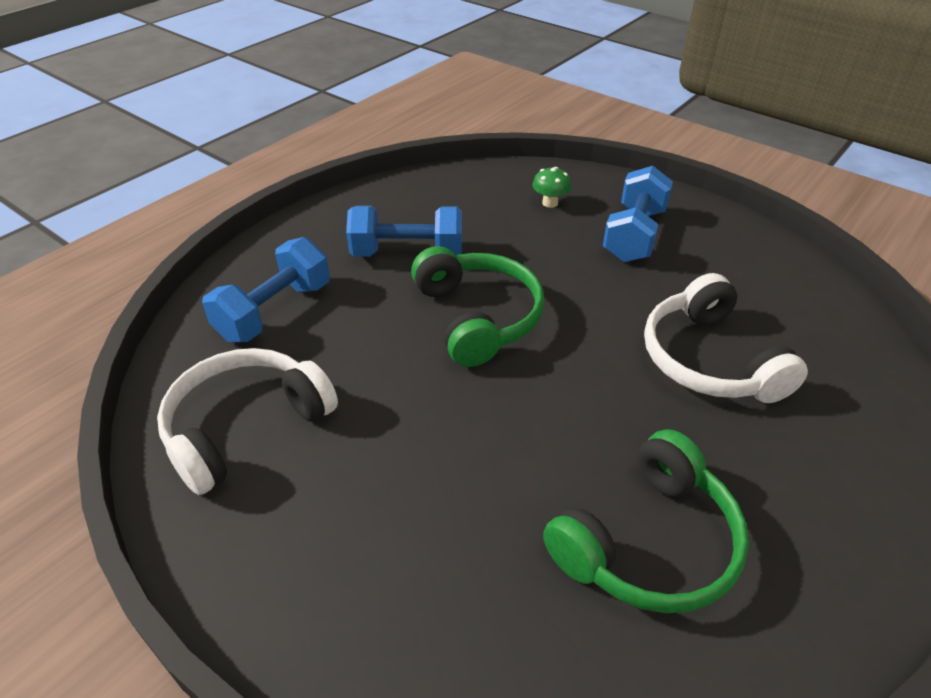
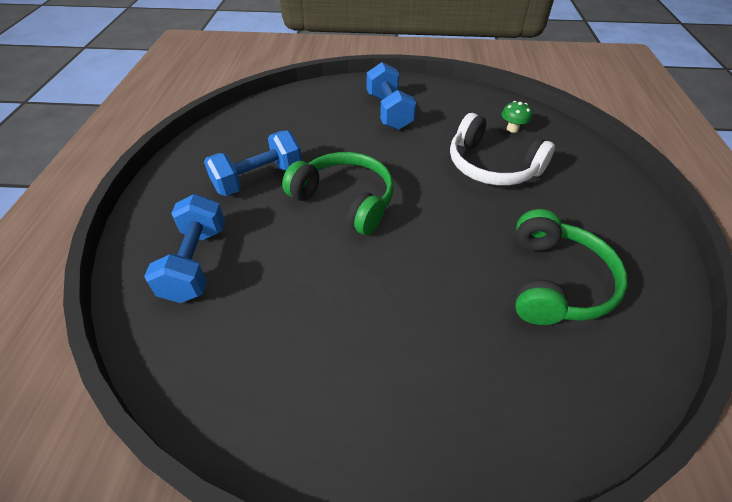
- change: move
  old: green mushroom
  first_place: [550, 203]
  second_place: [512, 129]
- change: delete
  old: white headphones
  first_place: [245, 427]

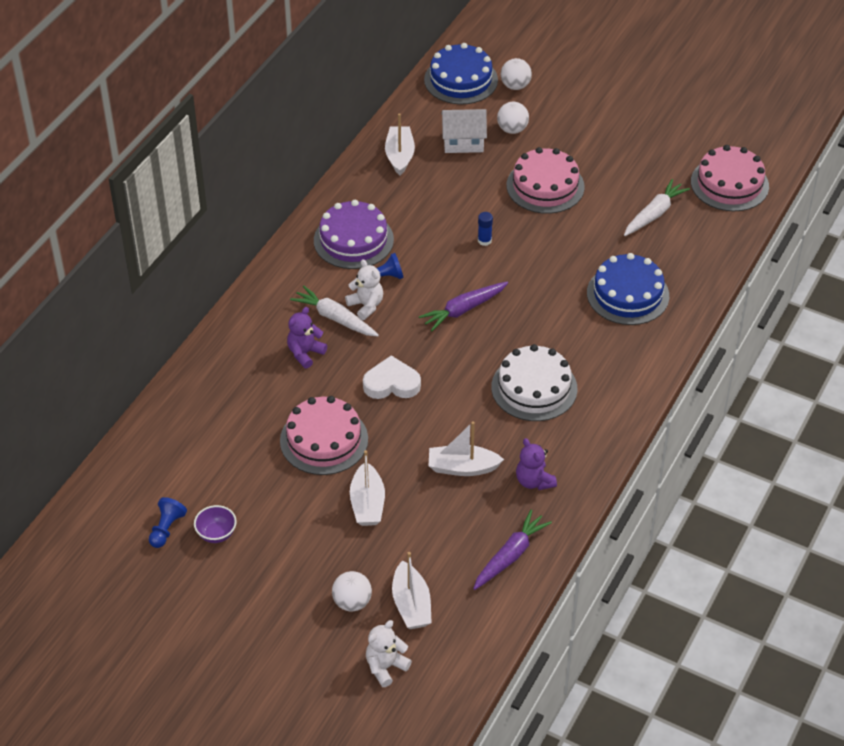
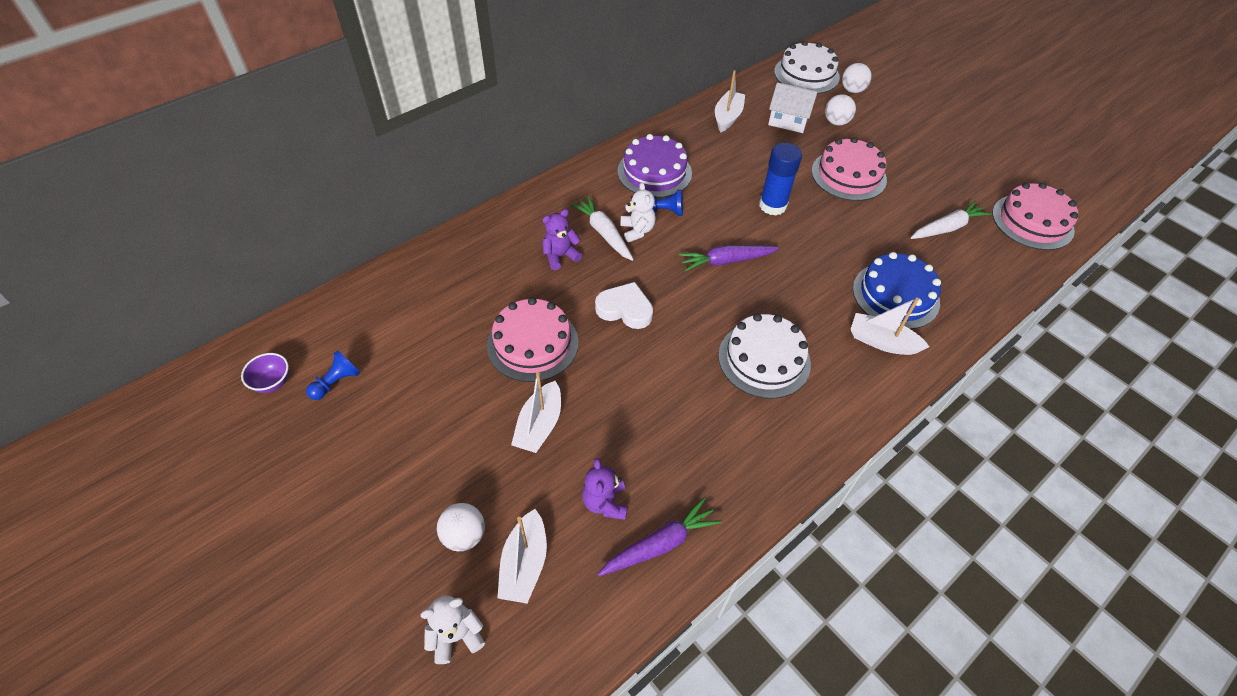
- change: recolor
  old: blue cake
  new: white cake
  first_place: [461, 80]
  second_place: [806, 74]
- change: resize
  old: blue glue stick
  first_place: [484, 240]
  second_place: [772, 205]
  factor: 2.04
- change: move
  old: white boat
  first_place: [462, 467]
  second_place: [882, 342]
- change: move
  old: purple teddy bear
  first_place: [534, 481]
  second_place: [605, 502]
- change: move
  old: purple bowl
  first_place: [216, 534]
  second_place: [272, 382]

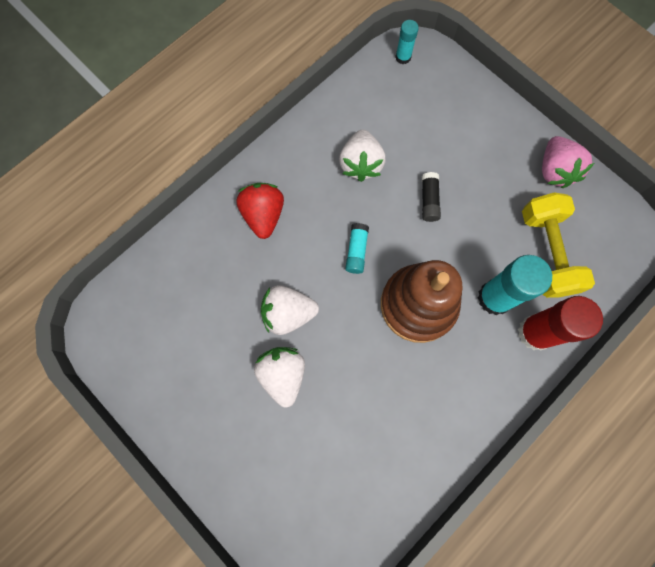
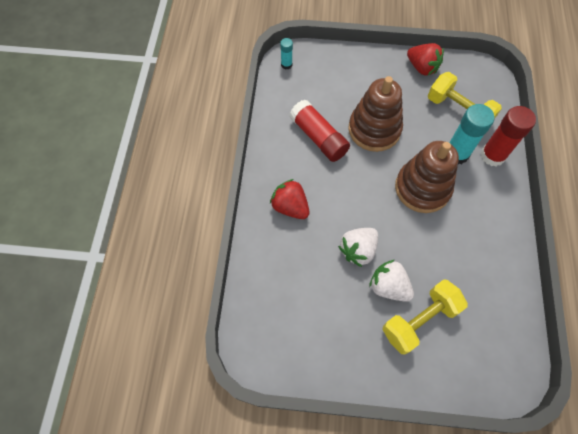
- change: replace
  old: white strawberry
  new: red glue stick
  first_place: [360, 164]
  second_place: [318, 137]
- change: recolor
  old: pink strawberry
  new: red strawberry
  first_place: [555, 170]
  second_place: [422, 68]
- change: replace
  old: black glue stick
  new: brown stacking toy
  first_place: [429, 200]
  second_place: [374, 129]
- change: delete
  old: turquoise glue stick
  first_place: [356, 251]
- change: insert
  new: yellow dumbbell
  second_place: [419, 320]

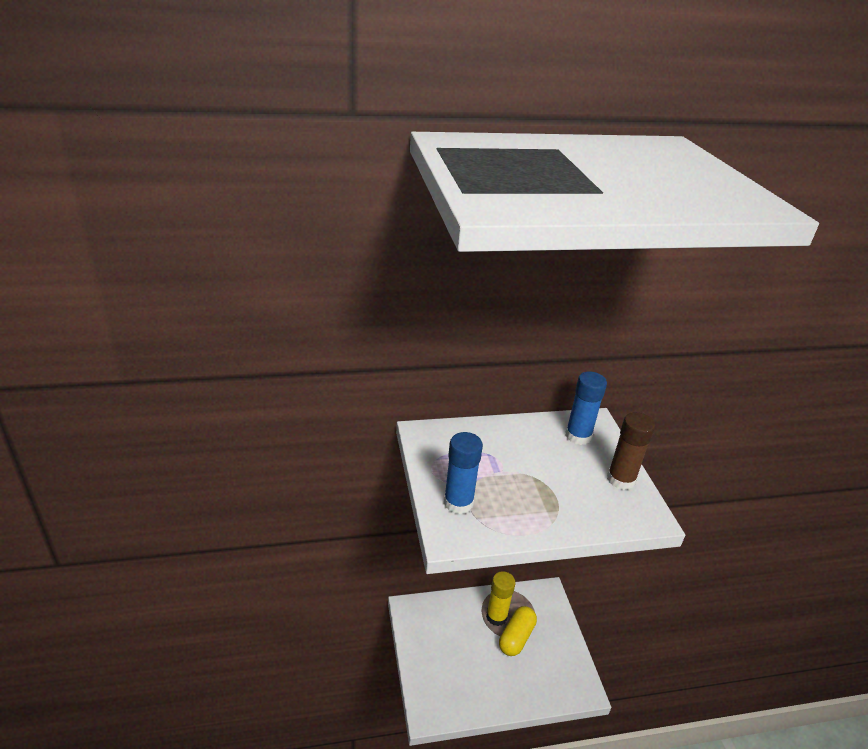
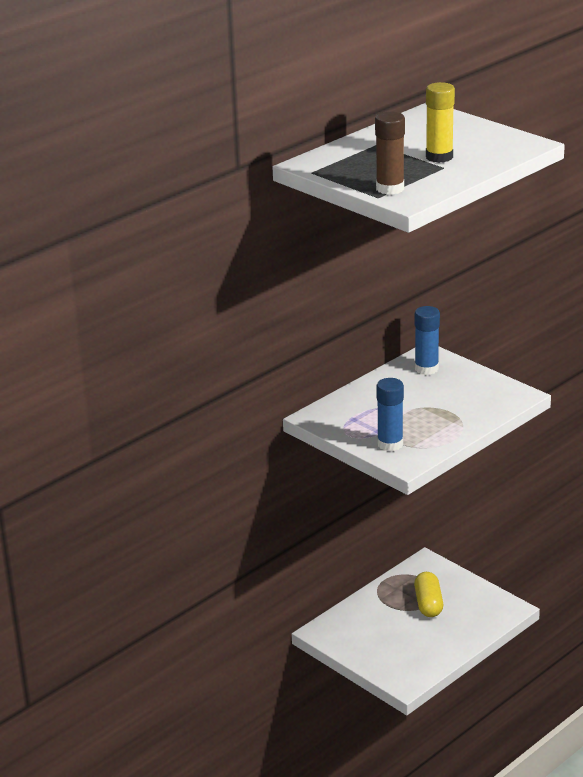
- change: move
  old: brown glue stick
  first_place: [621, 479]
  second_place: [390, 188]
- change: move
  old: yellow glue stick
  first_place: [496, 616]
  second_place: [439, 157]

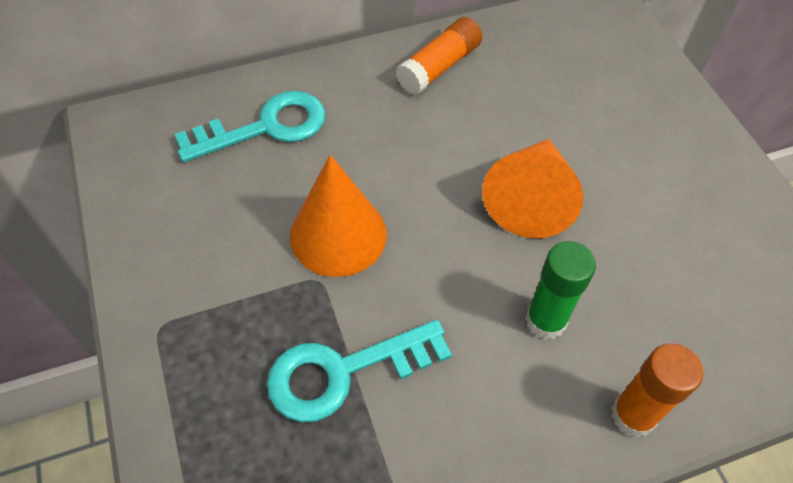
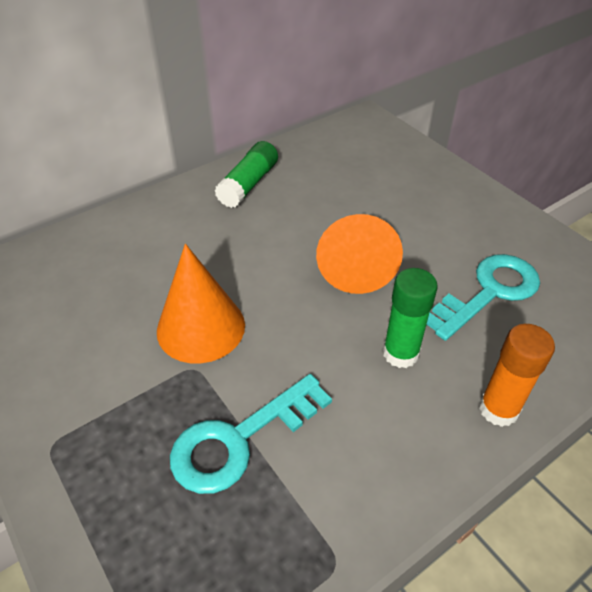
- change: recolor
  old: orange glue stick
  new: green glue stick
  first_place: [439, 67]
  second_place: [248, 184]
- change: move
  old: turquoise key
  first_place: [265, 127]
  second_place: [489, 292]

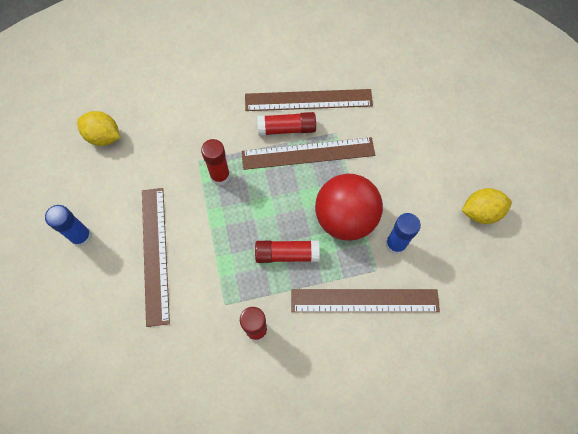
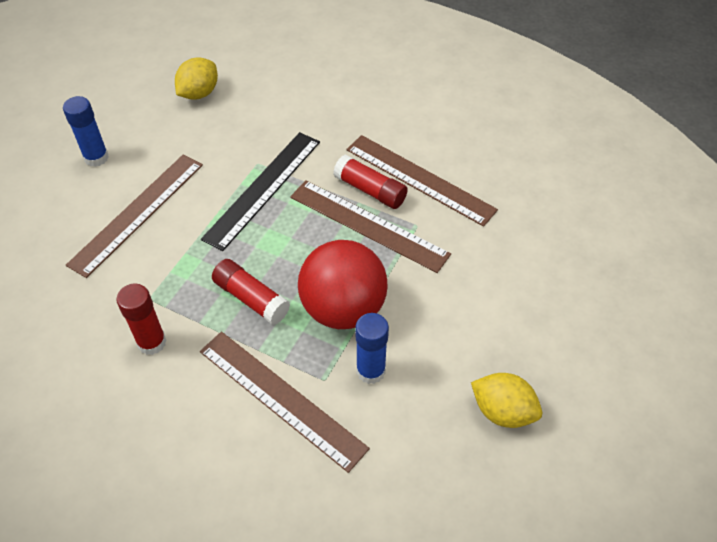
- change: rotate
  old: yellow lemon
  first_place: [104, 137]
  second_place: [199, 93]
  degrees: 60
- change: replace
  old: red glue stick
  new: black ruler
  first_place: [220, 176]
  second_place: [263, 189]

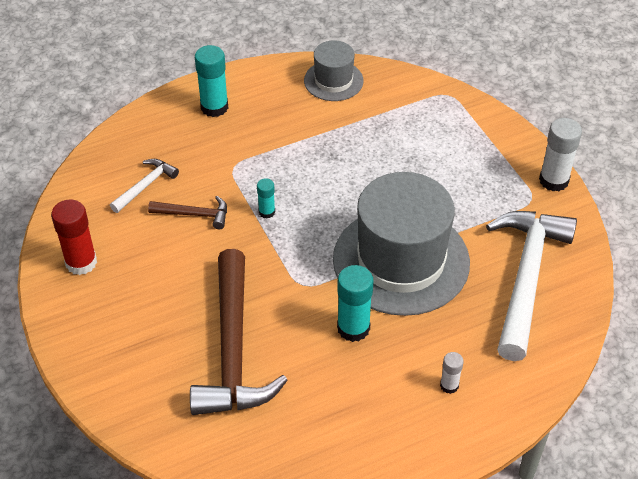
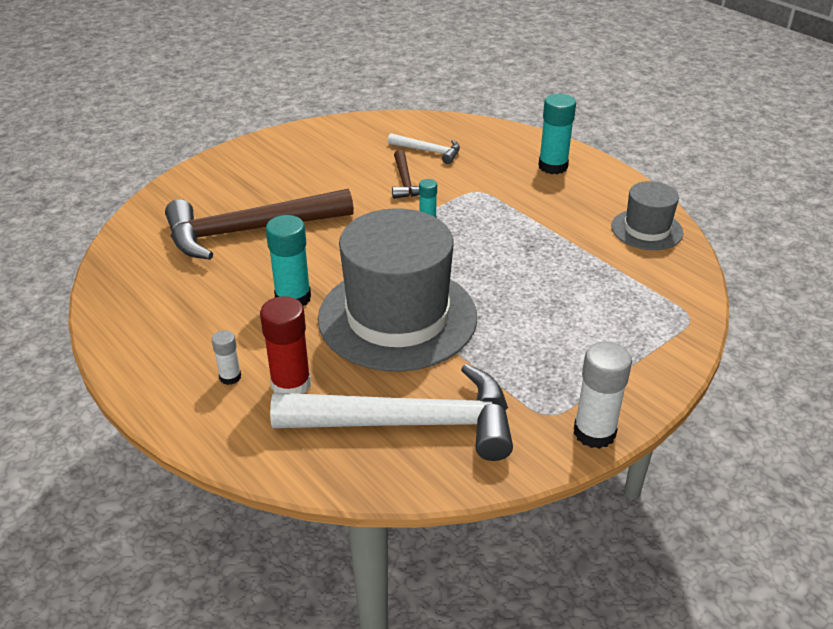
- change: move
  old: red glue stick
  first_place: [81, 262]
  second_place: [291, 385]

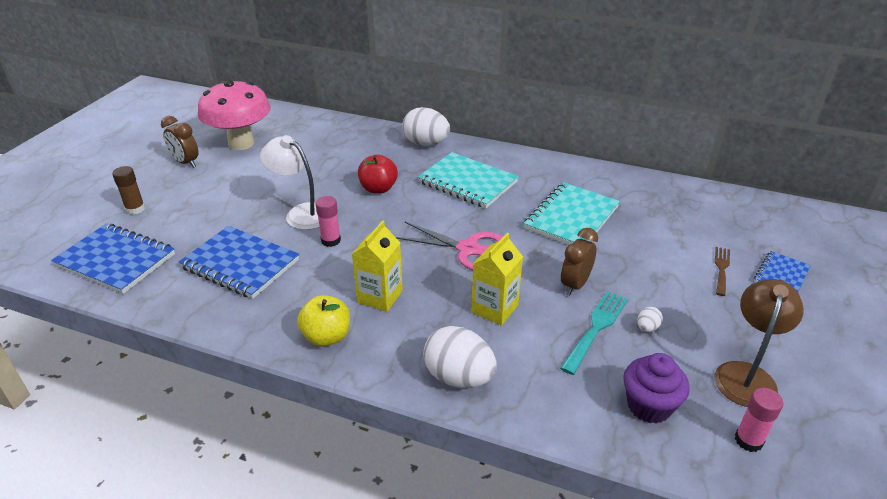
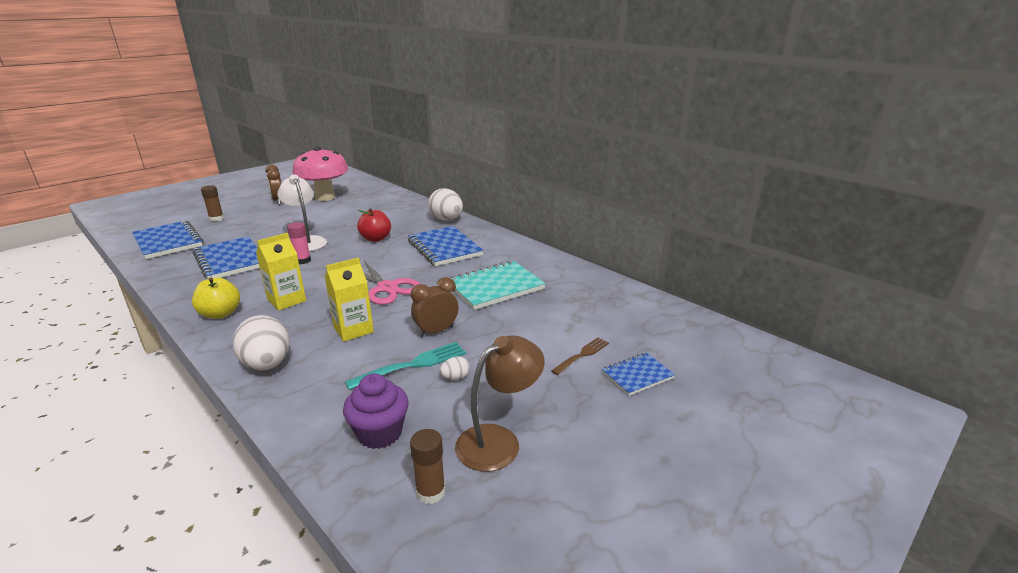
- change: recolor
  old: turquoise notebook
  new: blue notebook
  first_place: [467, 182]
  second_place: [444, 248]
- change: recolor
  old: pink glue stick
  new: brown glue stick
  first_place: [748, 440]
  second_place: [431, 492]

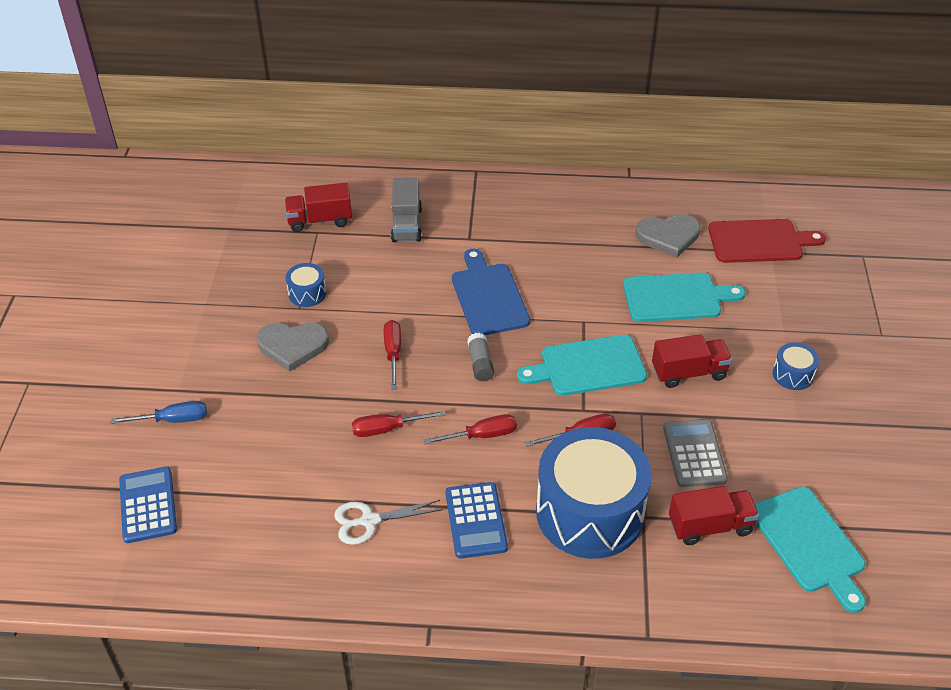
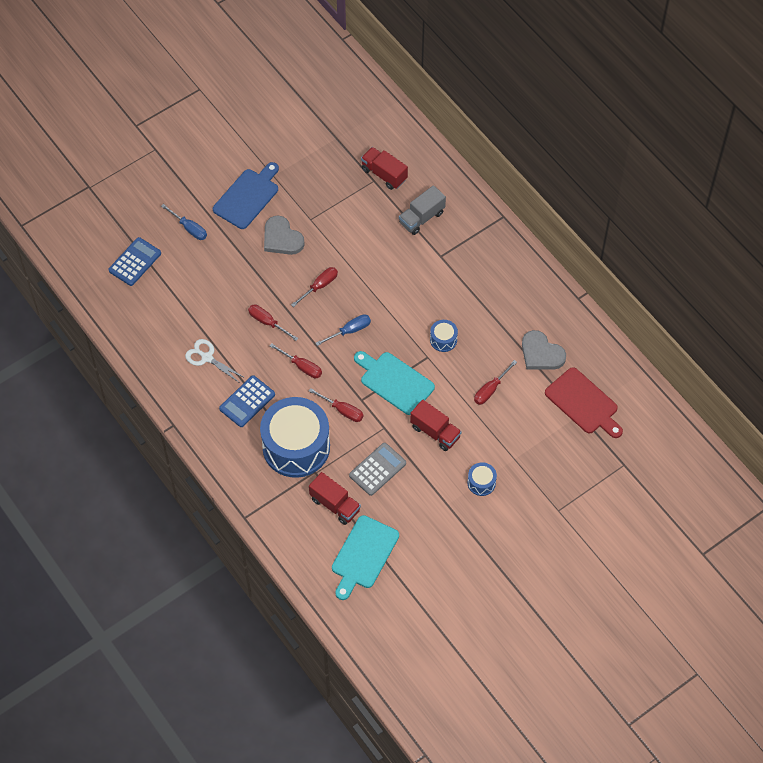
- change: move
  old: blue cutting board
  first_place: [488, 296]
  second_place: [247, 197]
- change: move
  old: blue drum
  first_place: [307, 293]
  second_place: [443, 340]
- change: replace
  old: turquoise cutting board
  new: red screwdriver
  first_place: [676, 297]
  second_place: [490, 390]
- change: replace
  old: grey glue stick
  new: blue screwdriver
  first_place: [480, 363]
  second_place: [350, 331]

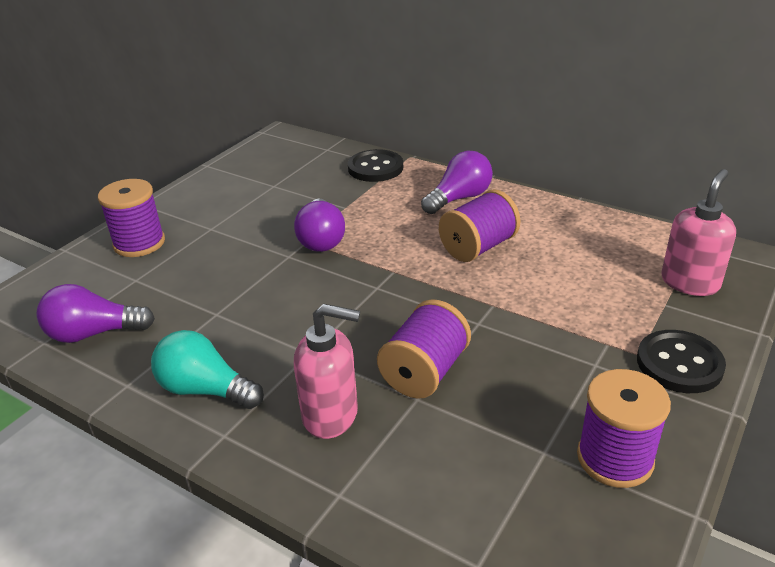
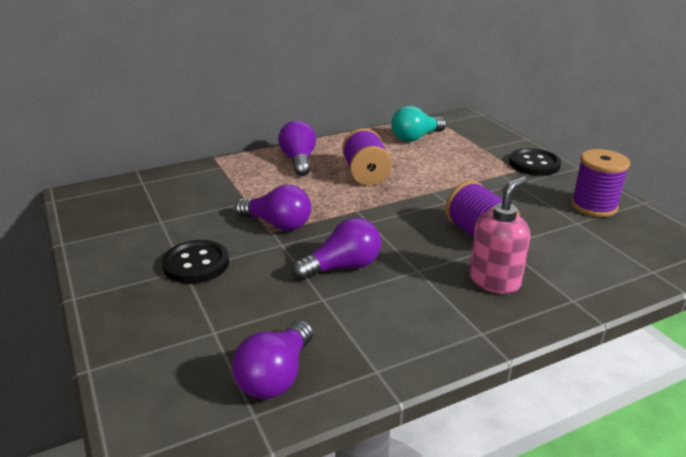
- change: move
  old: black button
  first_place: [375, 168]
  second_place: [196, 264]
- change: delete
  old: pink soap dispenser
  first_place: [690, 282]
- change: delete
  old: purple spool
  first_place: [139, 243]
- change: move
  old: turquoise light bulb
  first_place: [205, 390]
  second_place: [415, 138]
- change: insert
  new: purple light bulb
  second_place: [343, 267]

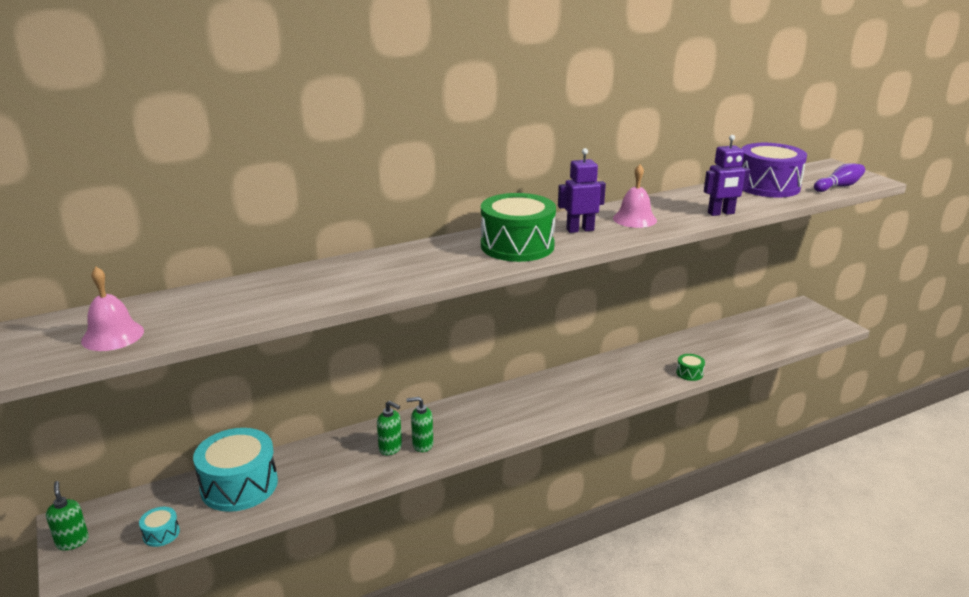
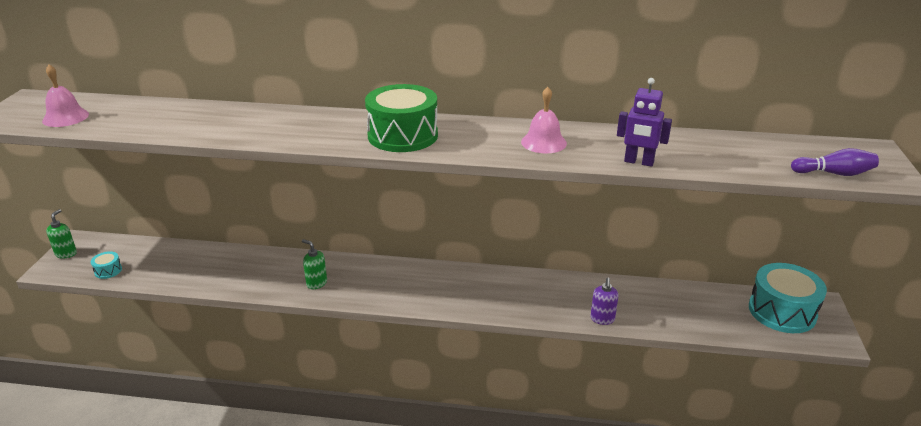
- change: delete
  old: purple drum
  first_place: [767, 186]
- change: delete
  old: purple robot
  first_place: [580, 230]
- change: replace
  old: green drum
  new: purple soap dispenser
  first_place: [689, 373]
  second_place: [602, 319]
- change: delete
  old: green soap dispenser
  first_place: [390, 448]
- change: move
  old: turquoise drum
  first_place: [239, 485]
  second_place: [782, 311]

